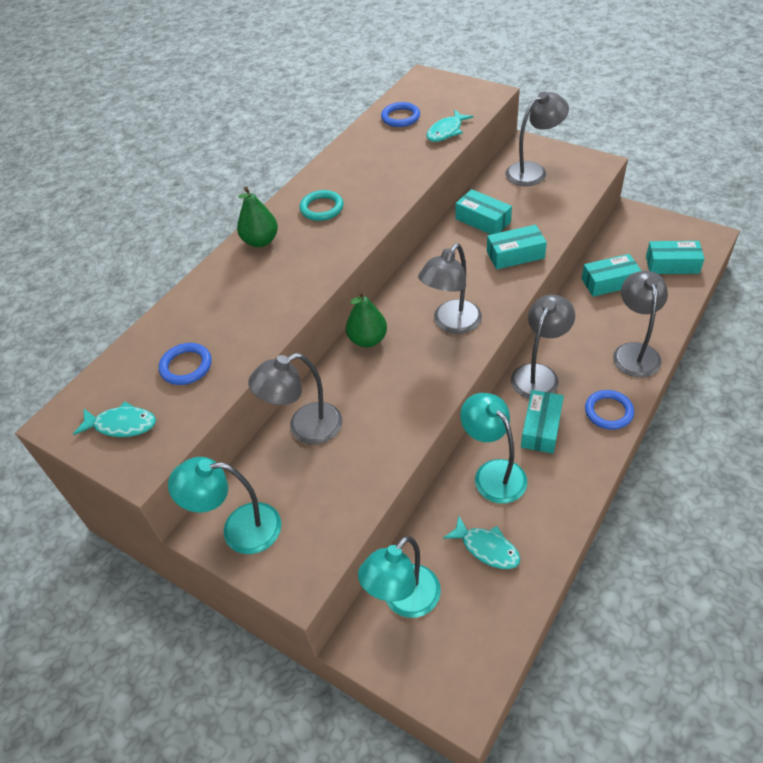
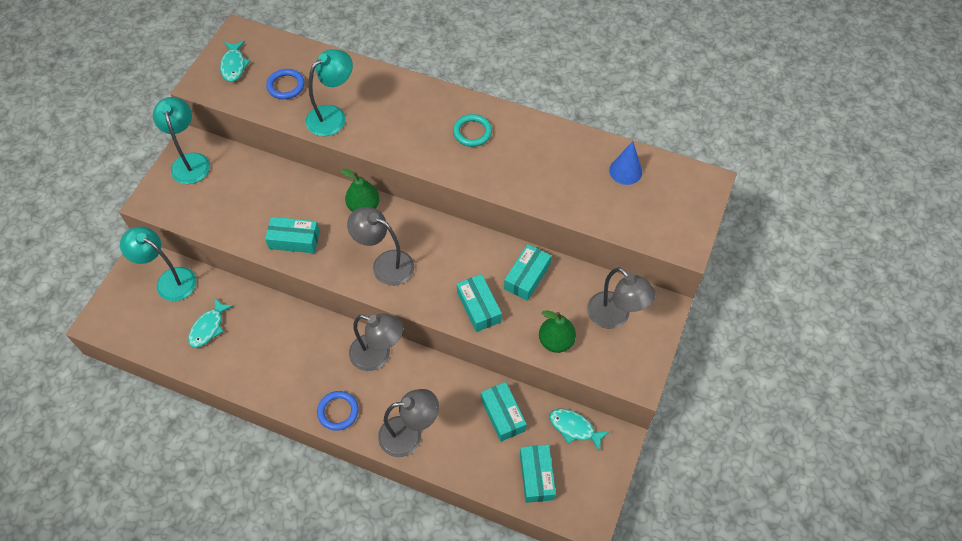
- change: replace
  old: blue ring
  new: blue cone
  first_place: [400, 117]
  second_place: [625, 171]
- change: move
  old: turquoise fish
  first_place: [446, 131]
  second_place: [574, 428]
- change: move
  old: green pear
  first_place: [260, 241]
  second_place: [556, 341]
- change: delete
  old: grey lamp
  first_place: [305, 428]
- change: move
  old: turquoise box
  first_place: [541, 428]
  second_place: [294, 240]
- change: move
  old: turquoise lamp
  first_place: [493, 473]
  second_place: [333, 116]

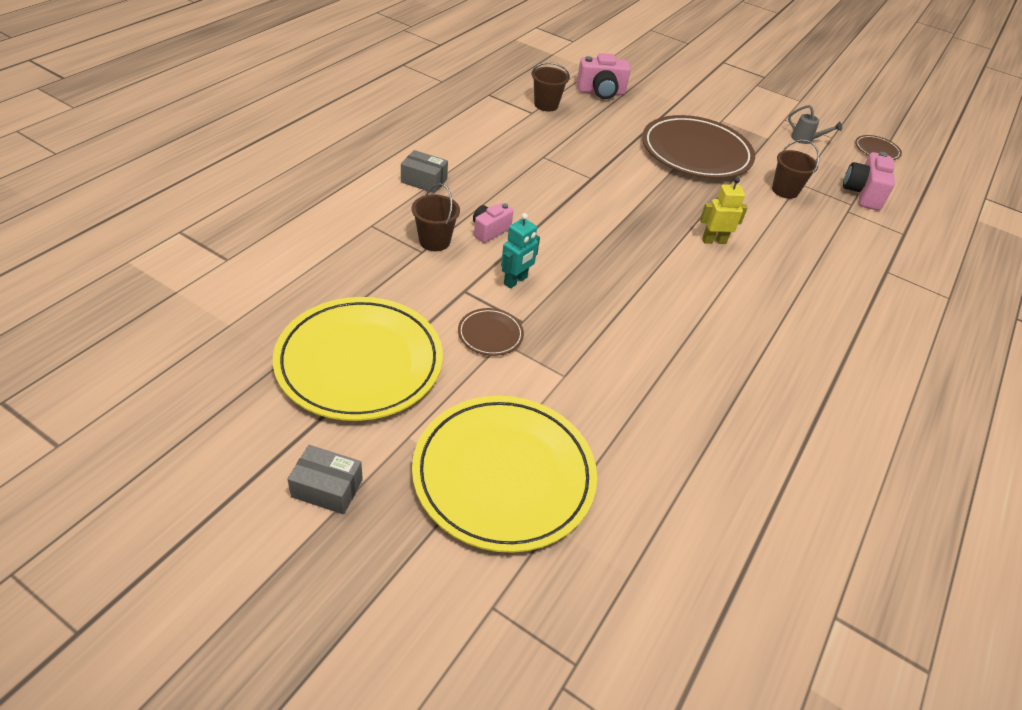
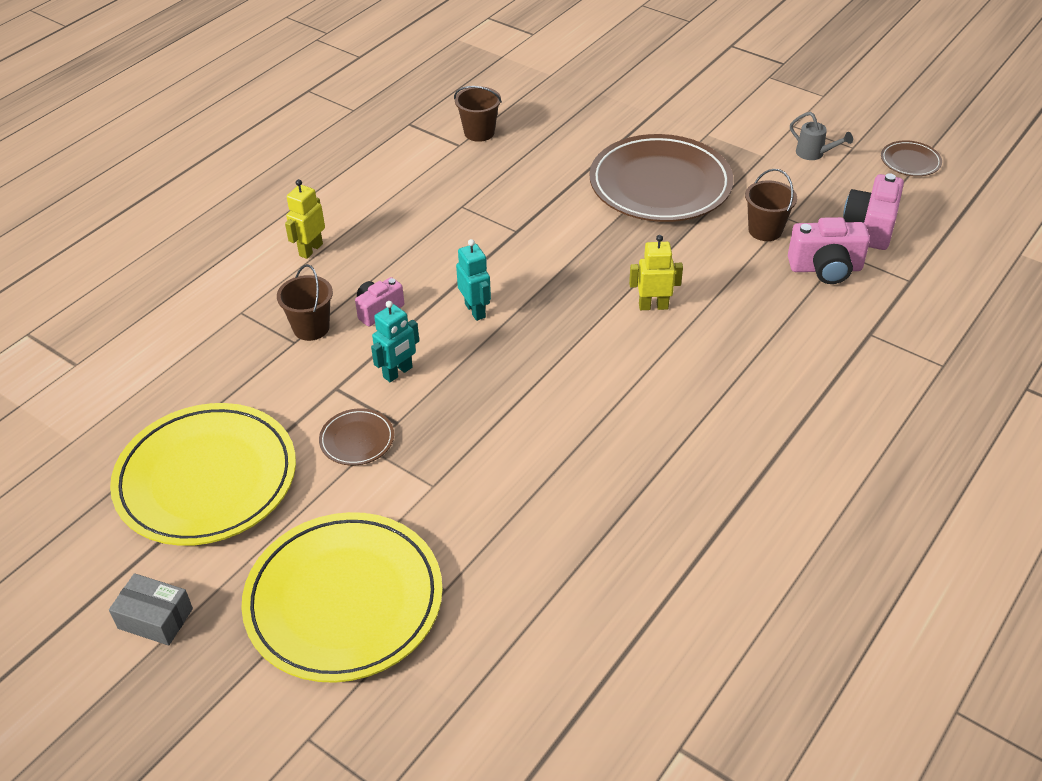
- change: move
  old: pink camera
  first_place: [601, 92]
  second_place: [825, 268]
- change: replace
  old: grey box
  new: yellow robot
  first_place: [424, 180]
  second_place: [310, 250]
- change: insert
  new: turquoise robot
  second_place: [475, 310]

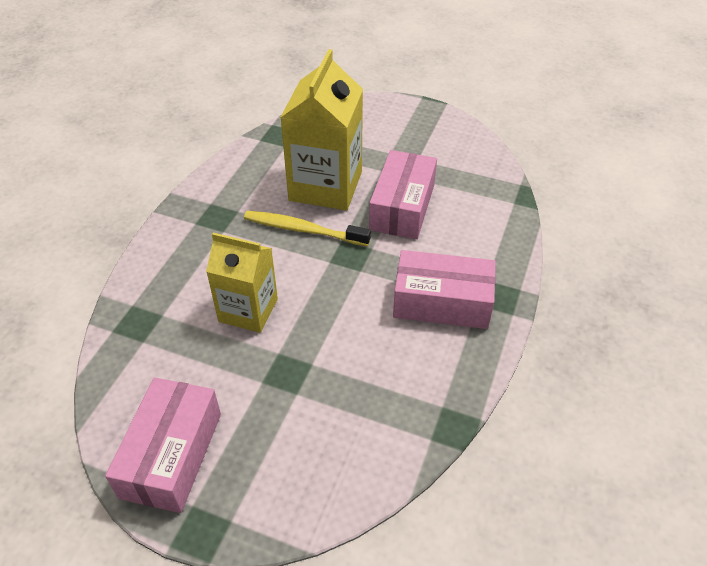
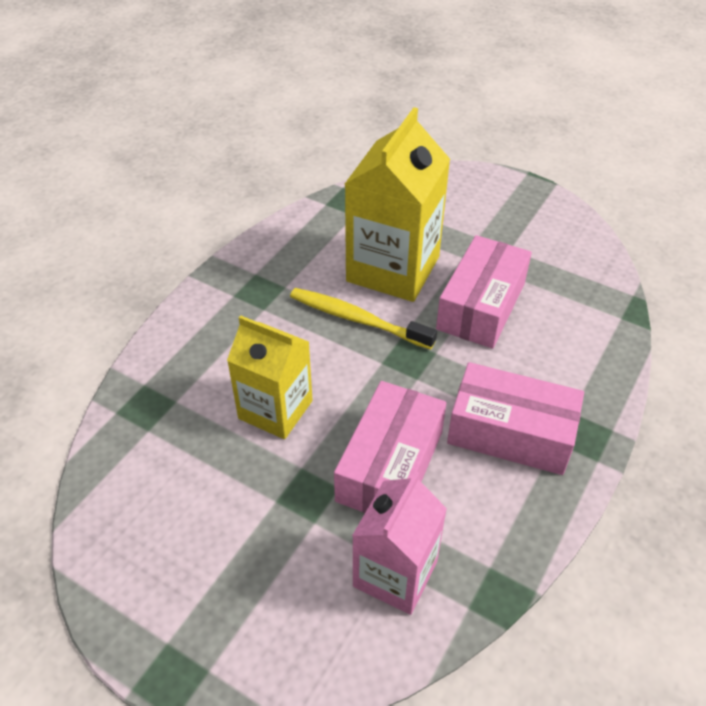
- change: move
  old: pink box
  first_place: [172, 455]
  second_place: [390, 466]
- change: insert
  new: pink carton
  second_place: [395, 573]

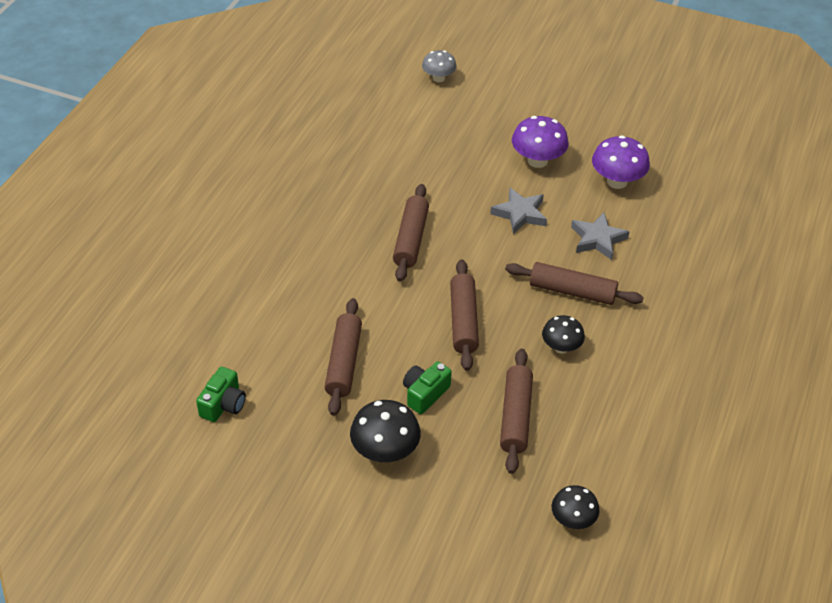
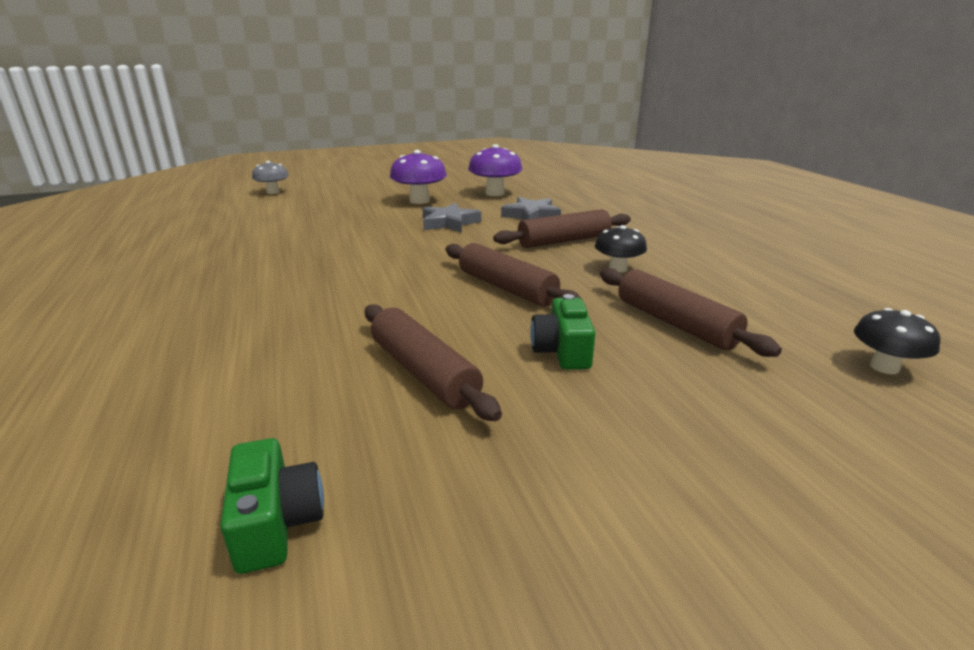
- change: delete
  old: brown rolling pin
  first_place: [411, 239]
- change: delete
  old: black mushroom
  first_place: [385, 451]

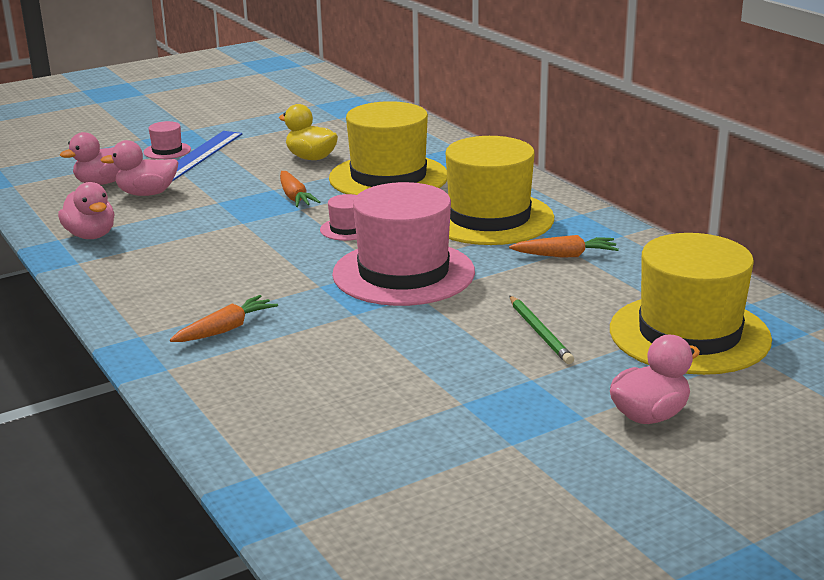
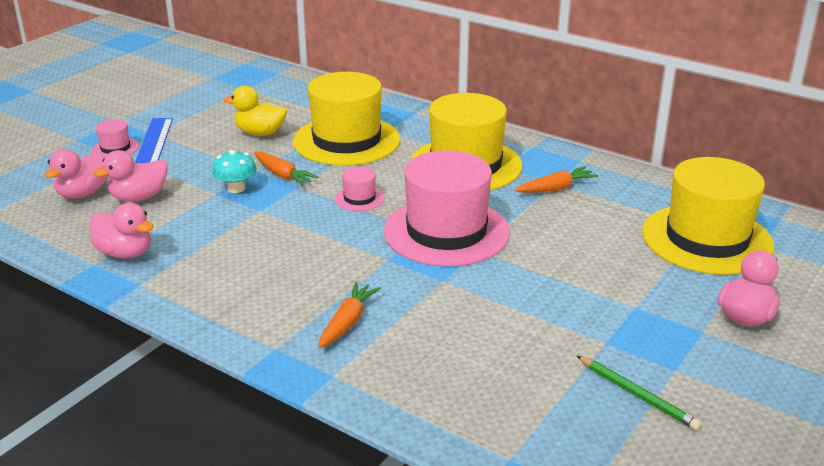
- change: move
  old: green pencil
  first_place: [540, 332]
  second_place: [637, 395]
- change: insert
  new: turquoise mushroom
  second_place: [236, 188]

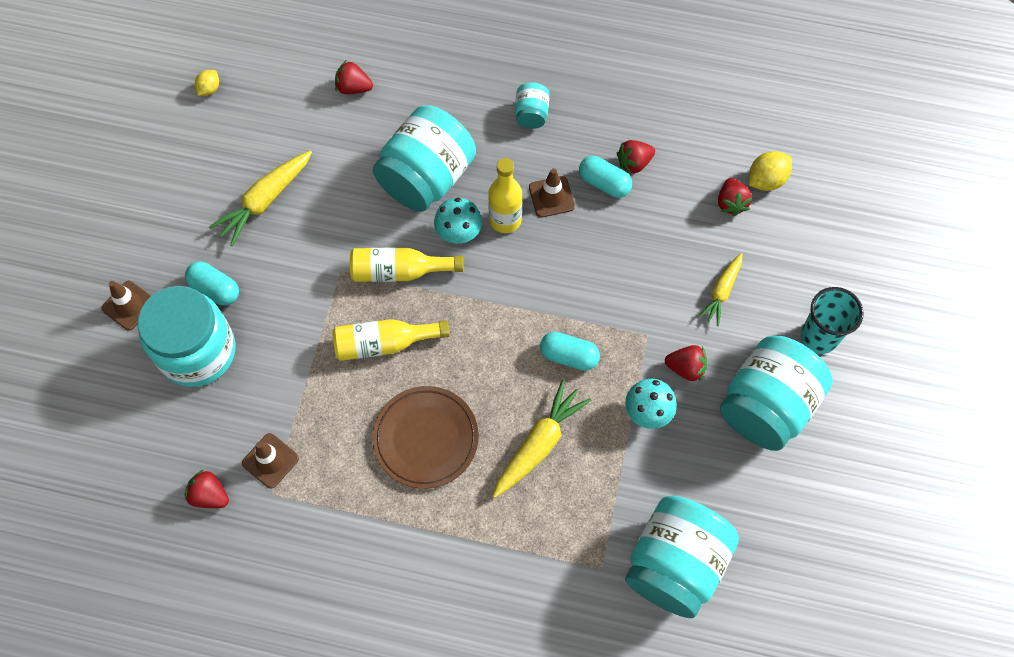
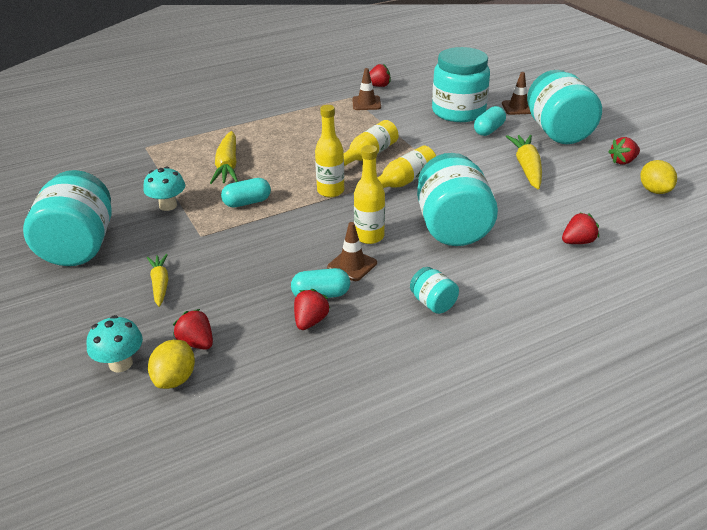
- change: resize
  old: yellow lemon
  first_place: [209, 89]
  second_place: [654, 190]
  factor: 1.59
- change: move
  old: turquoise mushroom
  first_place: [459, 233]
  second_place: [121, 363]
- change: rotate
  old: turquoise capsule
  first_place: [215, 289]
  second_place: [489, 130]
  degrees: -45
- change: delete
  old: turquoise cup
  first_place: [819, 337]
- change: move
  old: red strawberry
  first_place: [686, 368]
  second_place: [623, 161]
- change: delete
  old: brown plate
  first_place: [426, 438]
- change: move
  old: turquoise jar
  first_place: [675, 564]
  second_place: [558, 132]
- change: insert
  new: yellow bottle
  second_place: [330, 191]

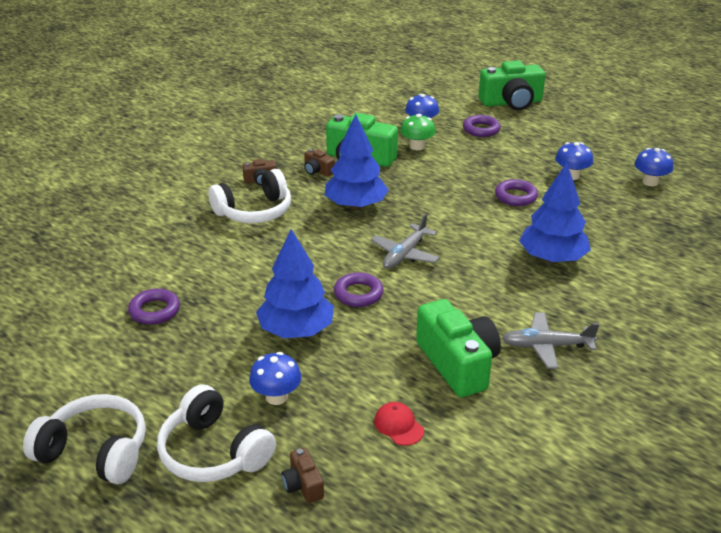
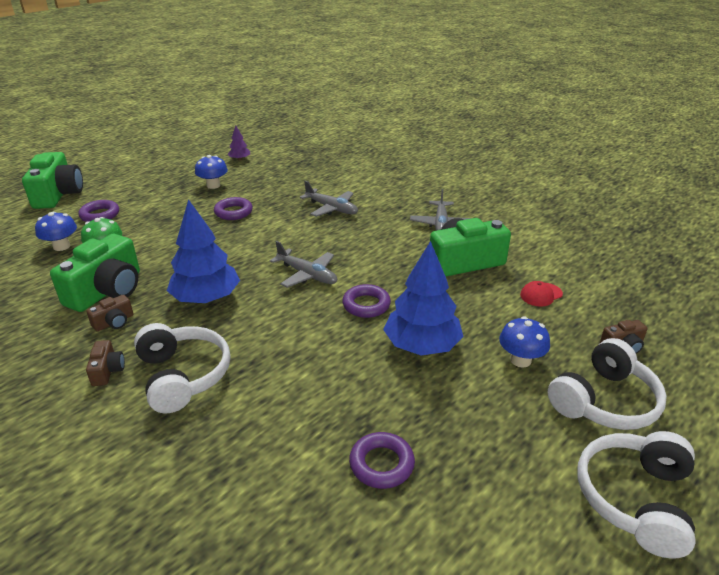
- change: replace
  old: blue mushroom
  new: purple tree
  first_place: [650, 182]
  second_place: [239, 159]
- change: replace
  old: blue tree
  new: grey plane
  first_place: [552, 258]
  second_place: [331, 208]

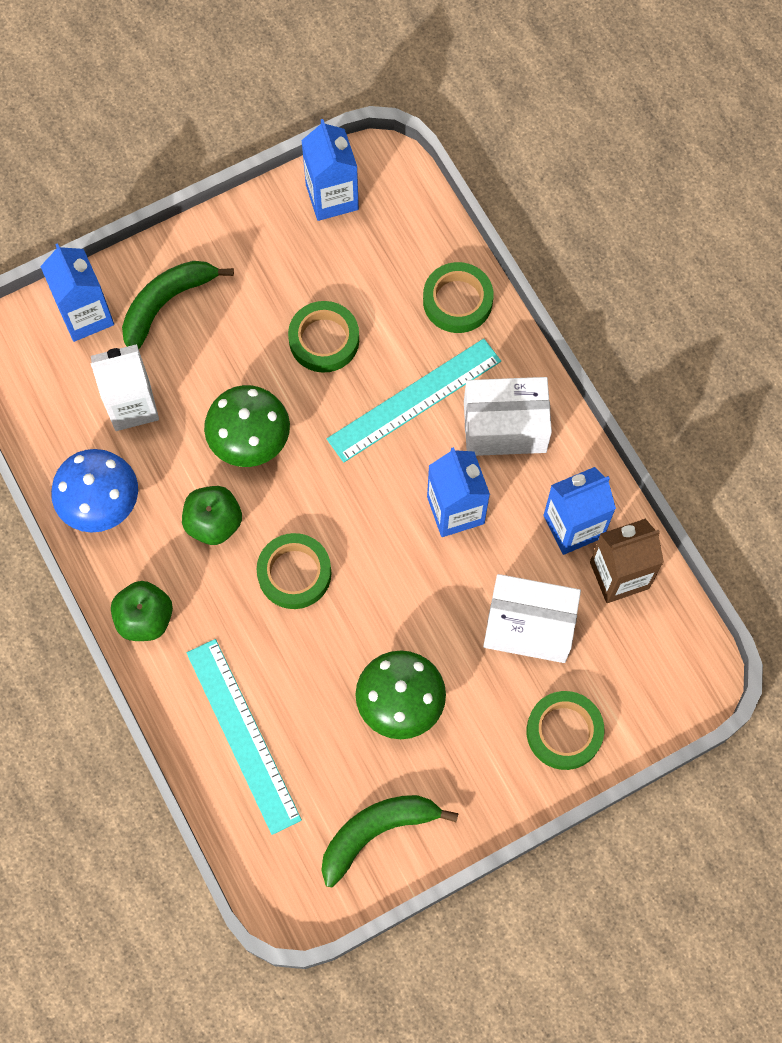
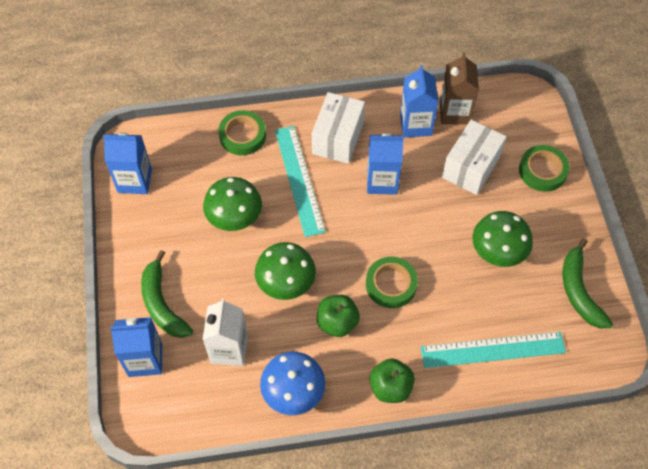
- change: replace
  old: green tape
  new: green mushroom
  first_place: [324, 340]
  second_place: [234, 217]

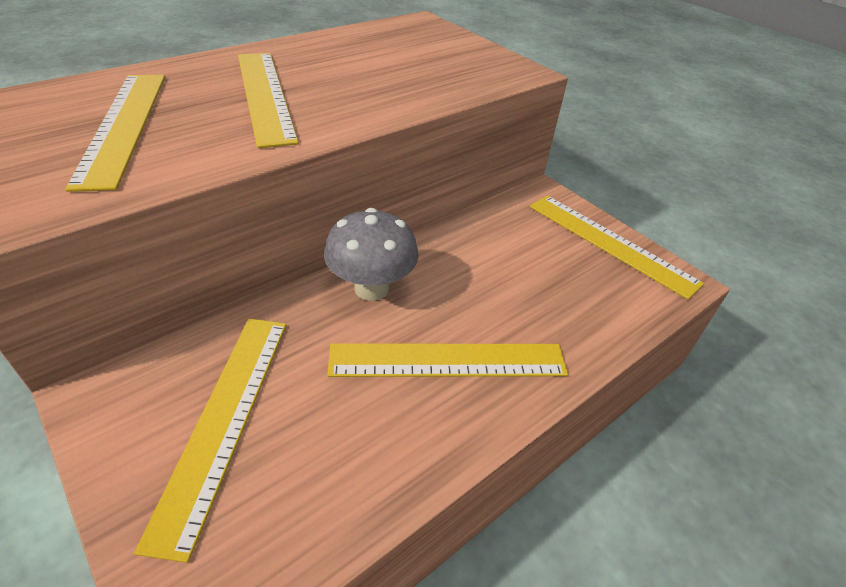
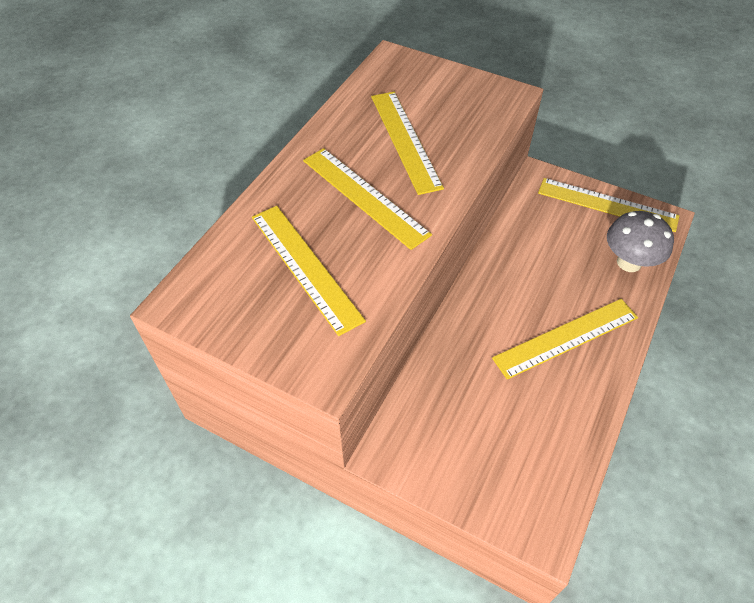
- change: move
  old: grey mushroom
  first_place: [371, 288]
  second_place: [629, 262]
- change: move
  old: yellow ruler
  first_place: [223, 419]
  second_place: [405, 140]

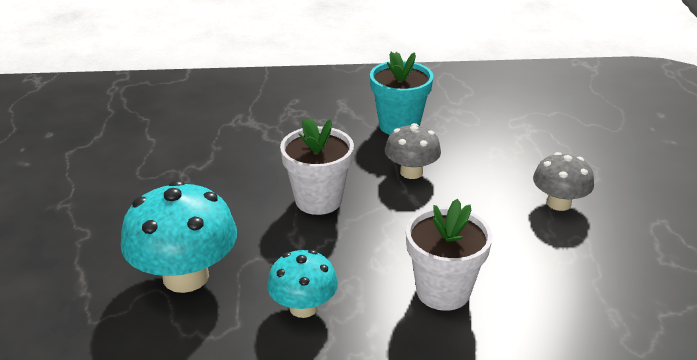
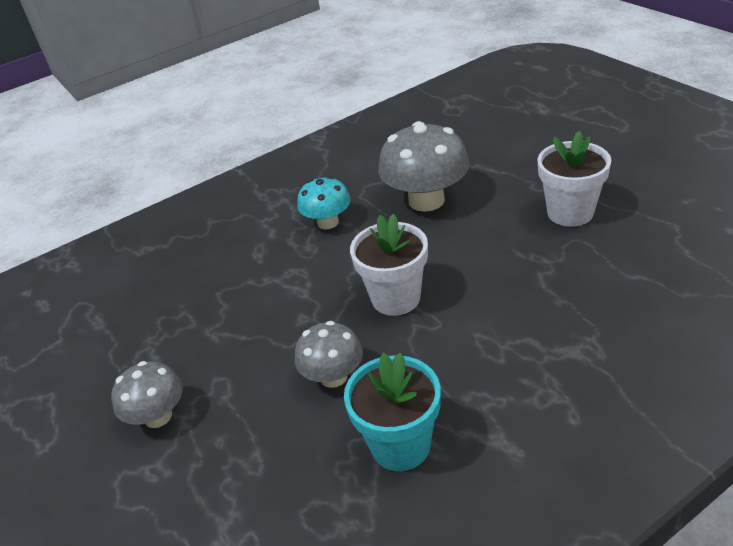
- change: recolor
  old: turquoise mushroom
  new: grey mushroom
  first_place: [186, 276]
  second_place: [426, 200]
- change: move
  old: white flower pot
  first_place: [443, 291]
  second_place: [570, 213]

